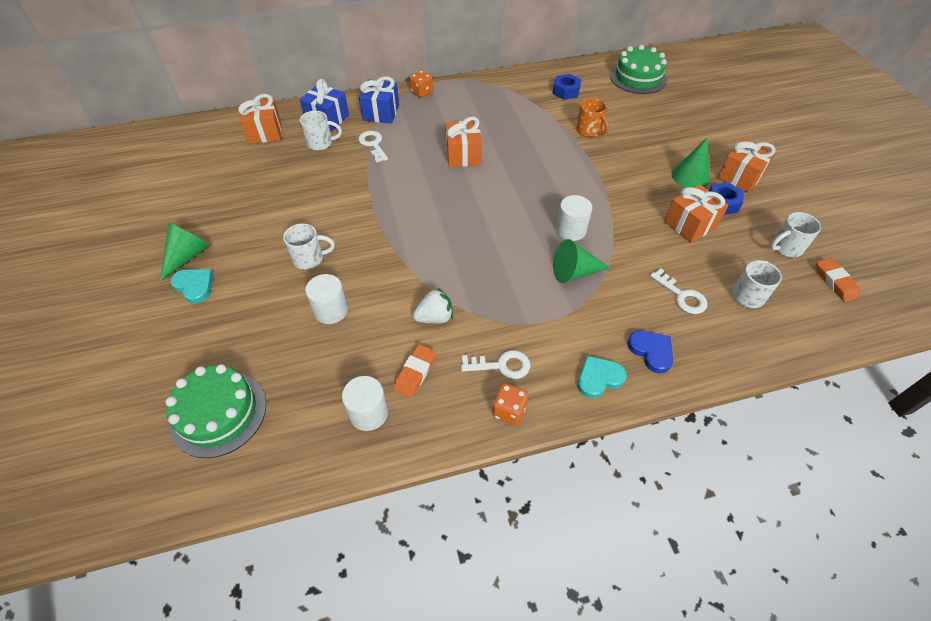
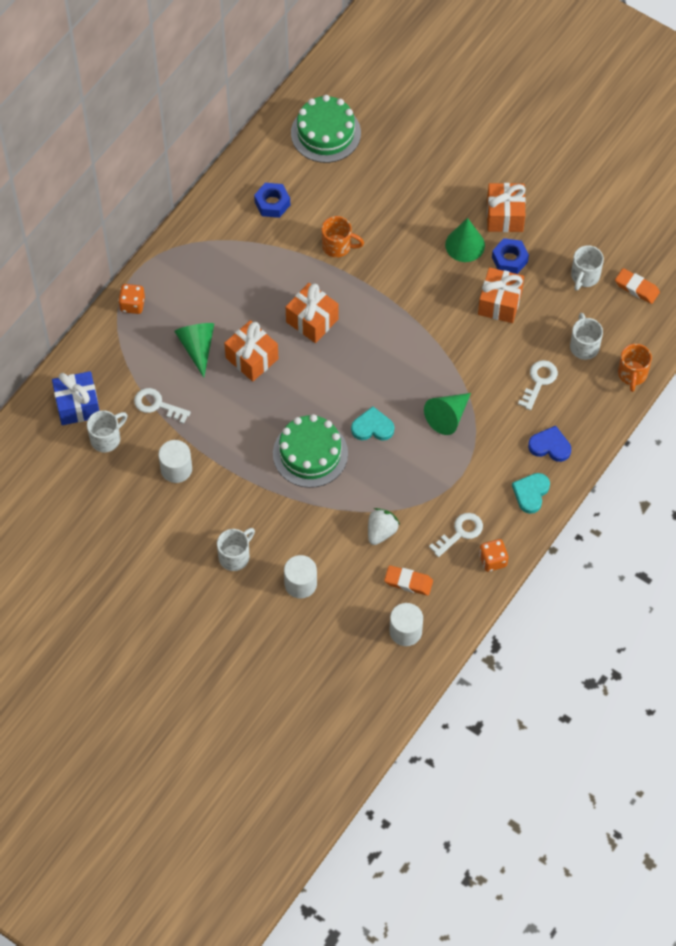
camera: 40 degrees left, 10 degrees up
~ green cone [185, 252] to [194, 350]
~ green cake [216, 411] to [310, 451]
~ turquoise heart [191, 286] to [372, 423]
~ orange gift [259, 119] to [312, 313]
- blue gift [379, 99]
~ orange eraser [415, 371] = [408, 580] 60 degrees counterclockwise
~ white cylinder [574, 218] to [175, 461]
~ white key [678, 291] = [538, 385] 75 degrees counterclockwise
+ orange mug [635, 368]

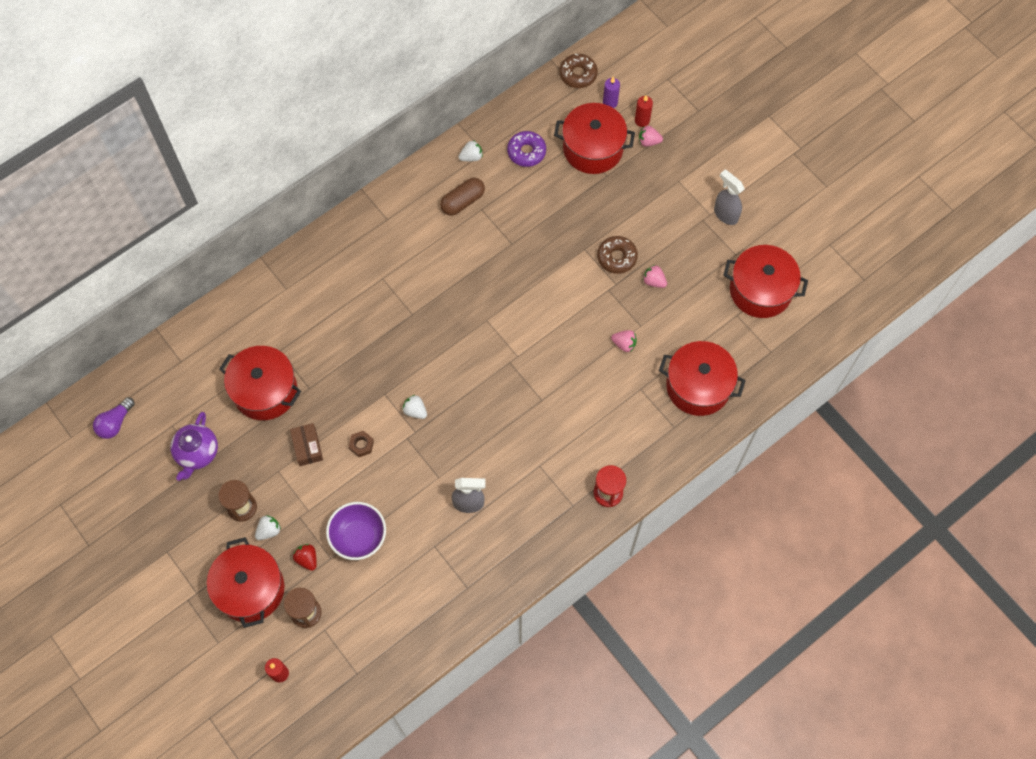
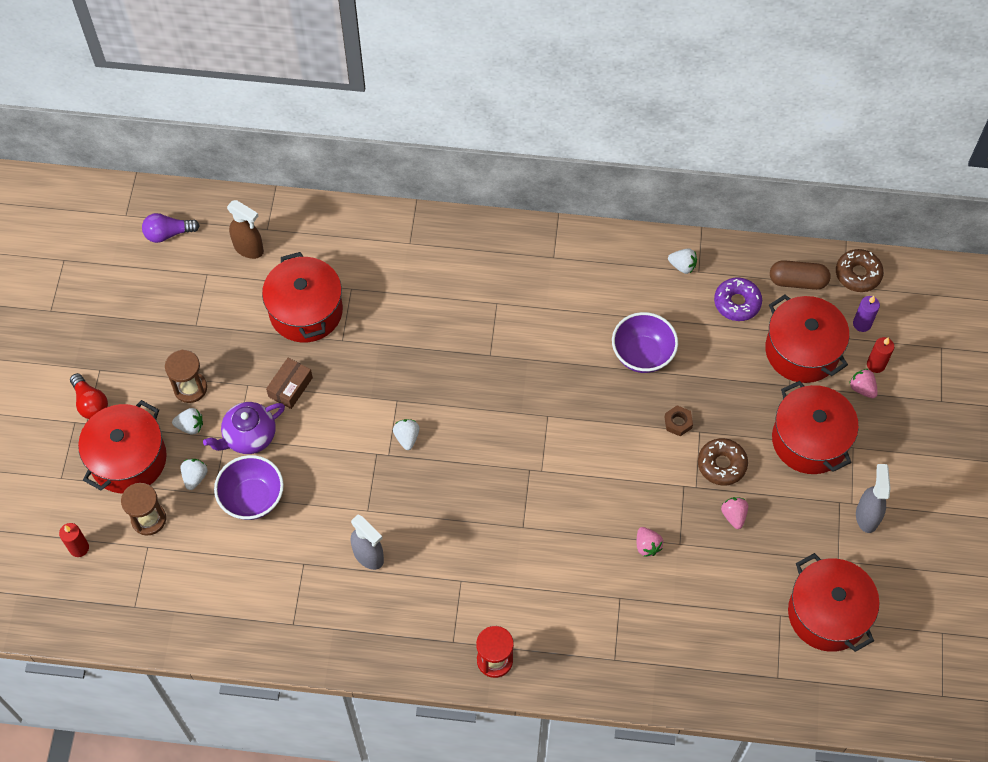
camera: 45 degrees right, 5 degrees down
~ purple teapot [194, 446] to [244, 428]
~ red strawberry [305, 557] to white strawberry [194, 474]
~ brown nut [361, 444] to [678, 420]
~ brown capsule [462, 197] to [800, 275]
~ red pot [702, 378] to [815, 427]
+ red light bulb [89, 396]
+ brown spray bottle [245, 229]
+ purple bowl [645, 342]

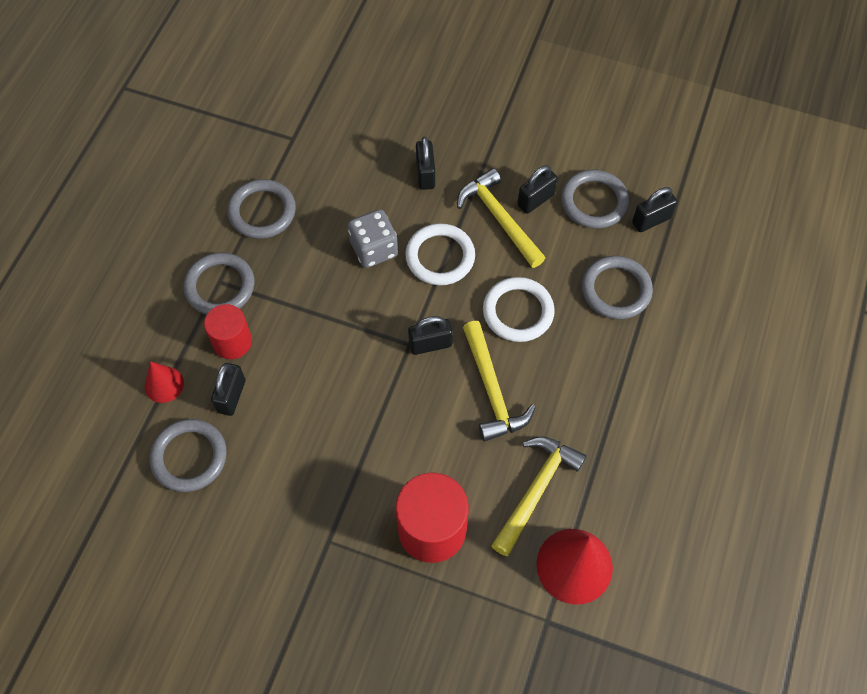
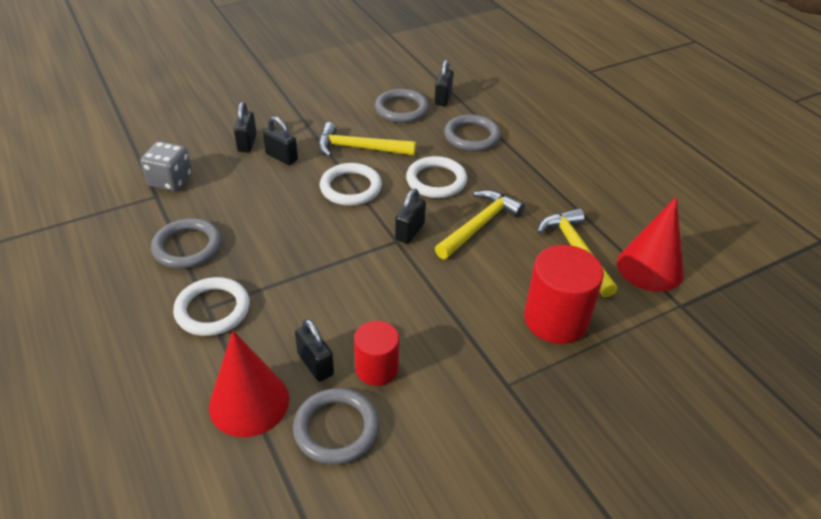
camera: 50 degrees left, 20 degrees down
~ red cone [164, 382] = [249, 384] x1.79
~ grey ring [219, 283] to white ring [211, 306]
~ red cylinder [228, 331] to [376, 353]
~ grey dice [373, 238] to [166, 166]
~ yellow hammer [499, 381] = [480, 224] 75 degrees counterclockwise
~ black padlock [537, 189] to [245, 127]

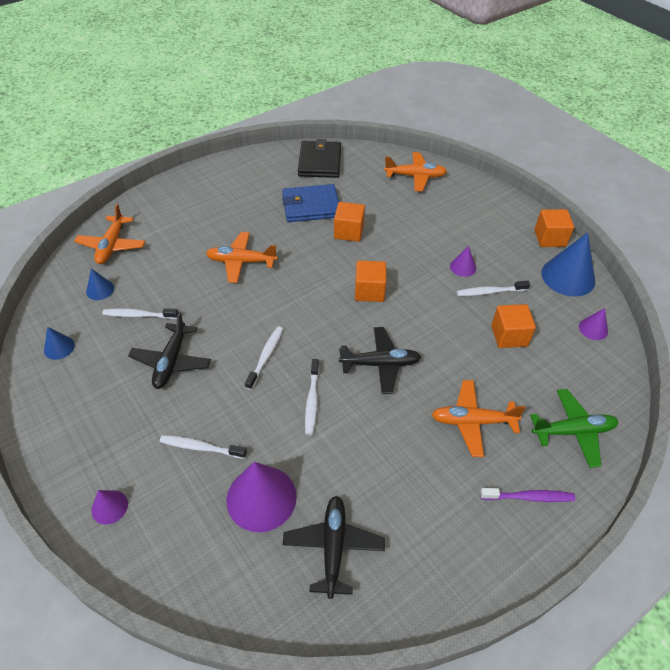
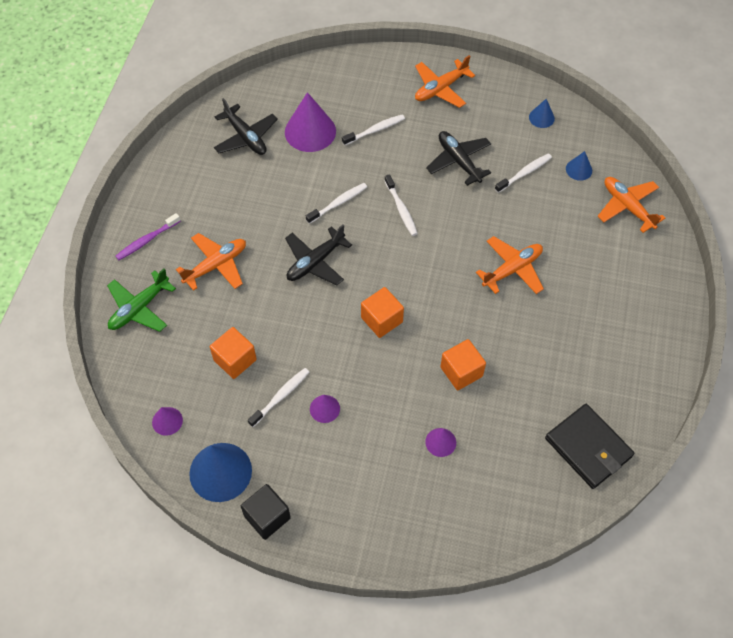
camera: 140 degrees right, 10 degrees up
~ purple cone [110, 507] to [440, 442]
- blue wallet [310, 203]
~ white toothbrush [312, 397] = [336, 203] 90 degrees clockwise
~ orange plane [415, 171] to [445, 81]
~ orange cube [554, 228] to black cube [266, 512]

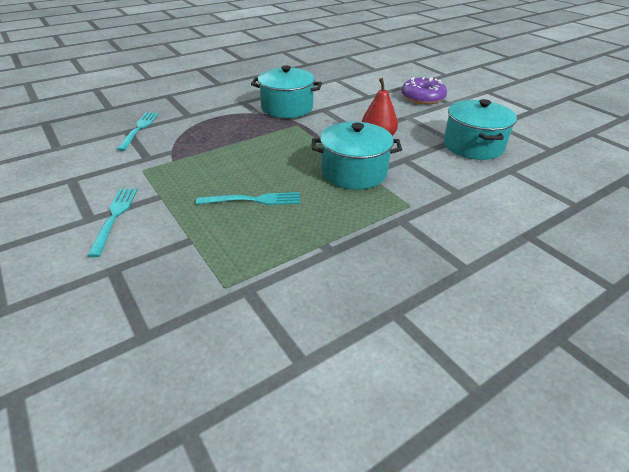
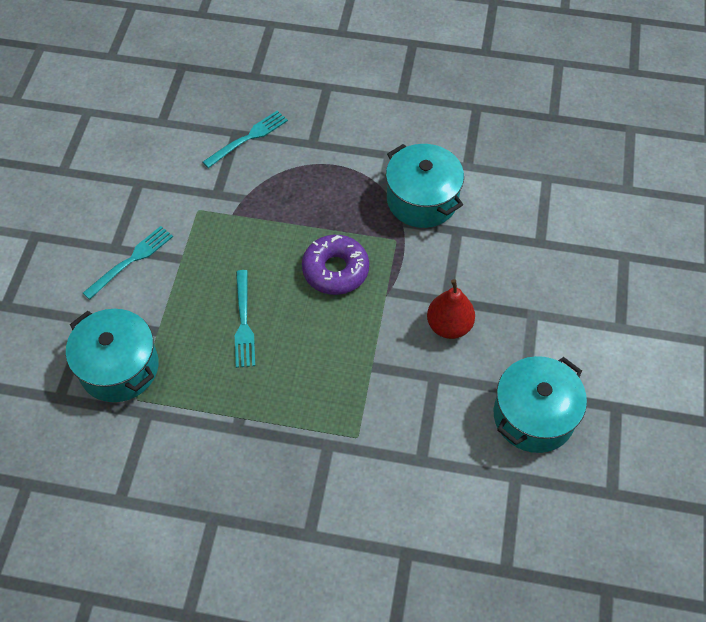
camera: 45 degrees right, 20 degrees up
~ turquoise fork [248, 198] = [245, 319] 45 degrees clockwise
~ turquoise pot [357, 156] to [112, 355]
~ purple donut [424, 90] to [335, 265]

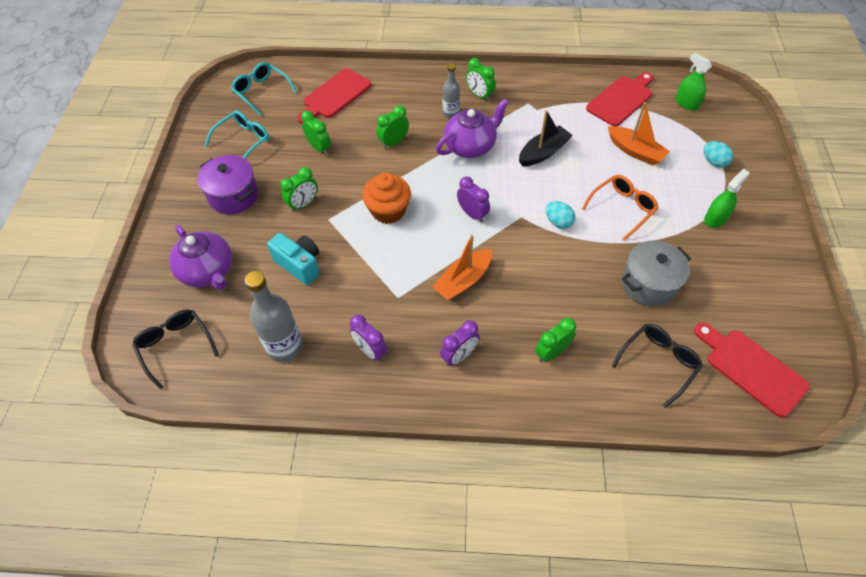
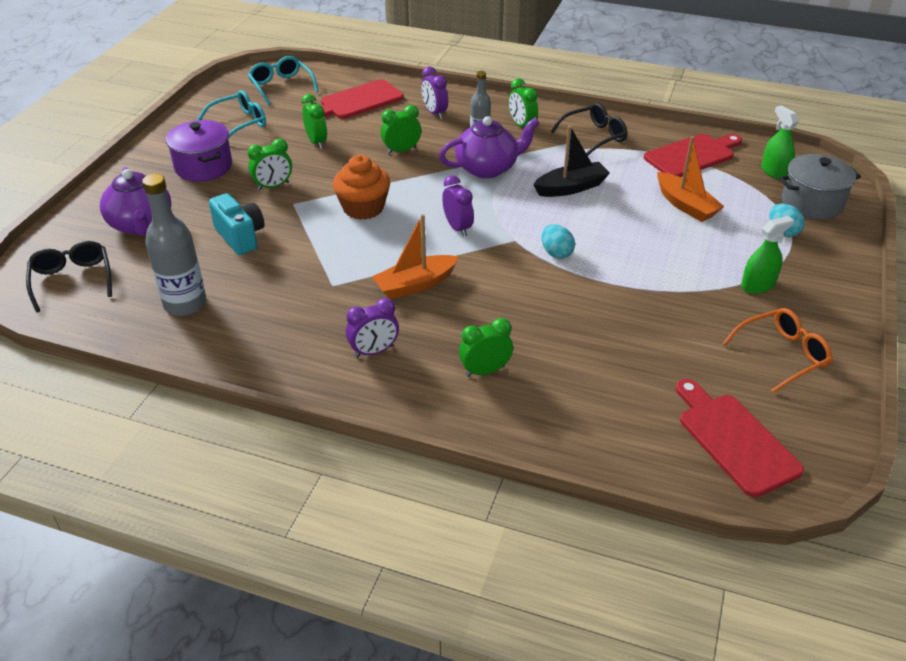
camera: 15 degrees right, 15 degrees down
~ purple clock [368, 338] to [434, 92]
~ orange glasses [620, 208] to [778, 350]
~ black glasses [657, 366] to [589, 129]
~ grey pot [656, 273] to [820, 187]

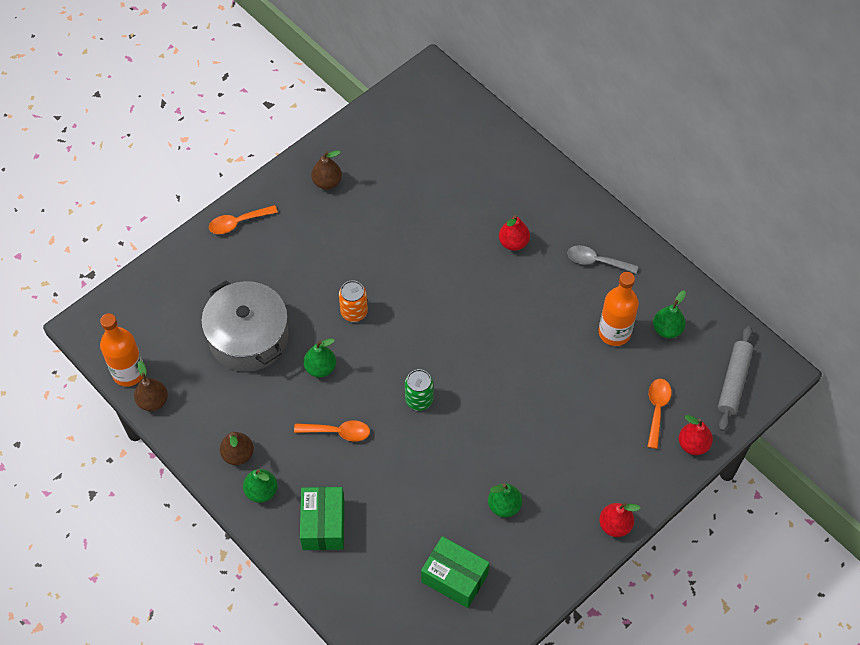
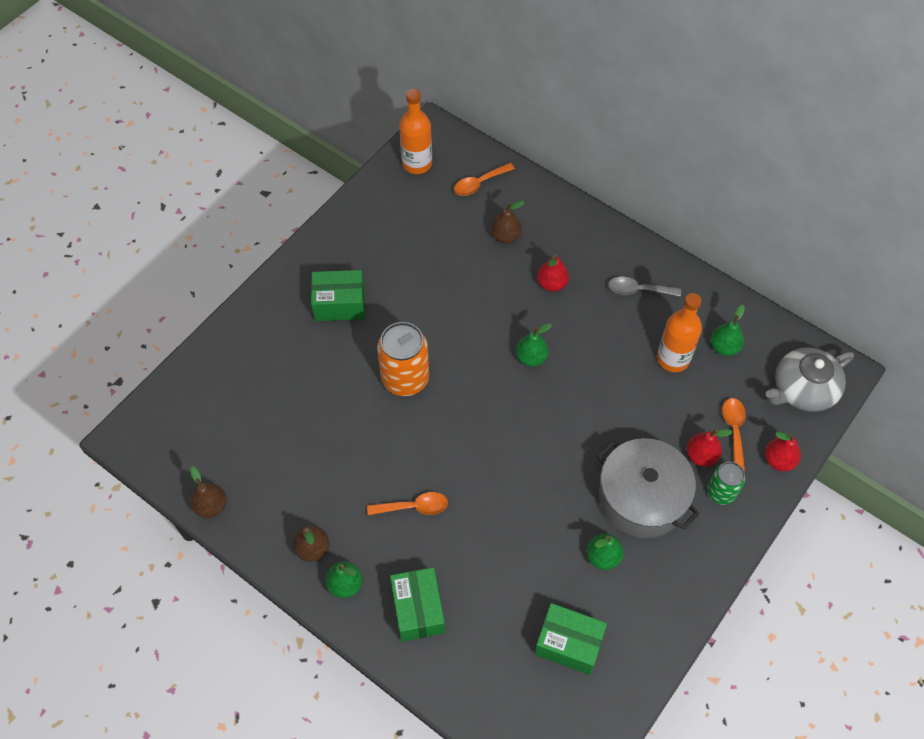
camera: 10 degrees left, 0 degrees up
~ orange bottle [121, 350] to [415, 131]
~ grey pot [245, 326] to [648, 488]
~ orange spoon [243, 219] to [484, 179]
~ green pear [319, 358] to [534, 345]
~ brown pear [326, 169] to [507, 222]
~ orange can [353, 301] = [403, 359] x1.69
~ green can [419, 390] to [726, 483]
~ red pear [619, 520] to [709, 448]
~ grey rolling pin [736, 378] to grey teapot [810, 379]
+ green box [338, 295]

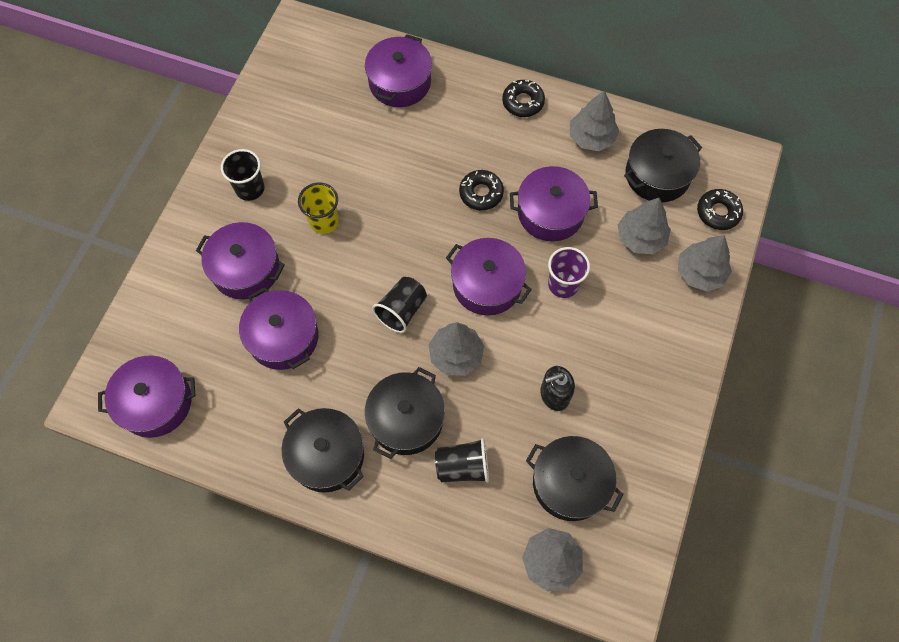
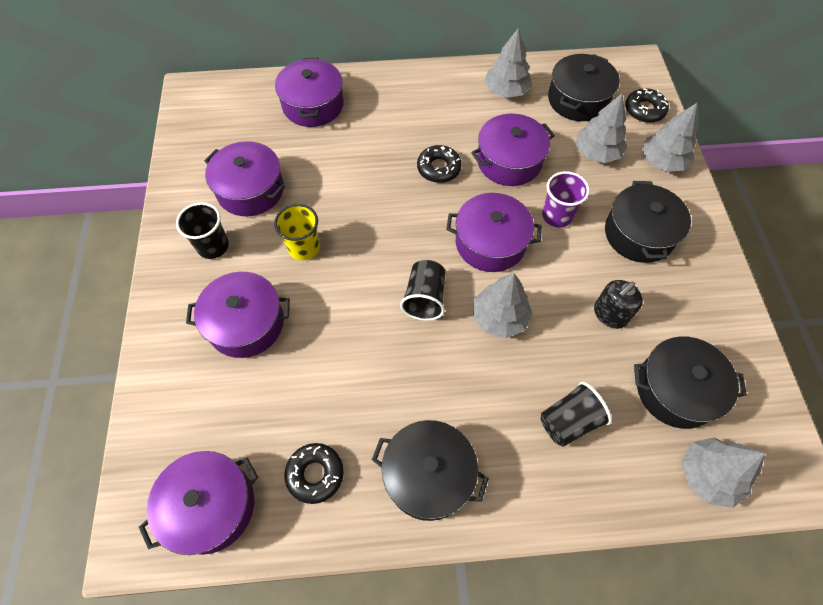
camera: 25 degrees left, 5 degrees down
~ purple pot [279, 328] to [244, 178]
~ black pot [405, 413] to [648, 222]
~ black donut [523, 98] to [314, 473]

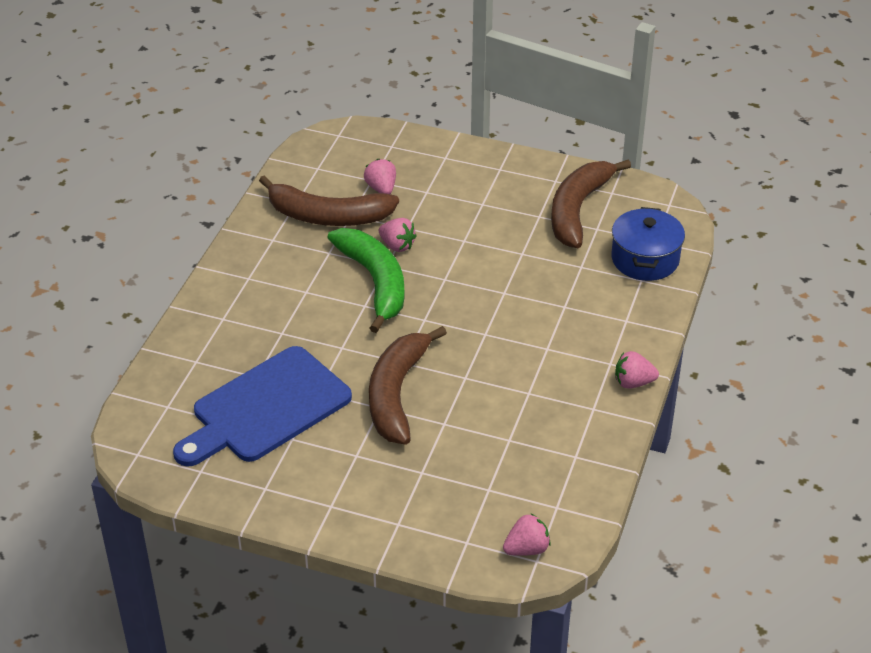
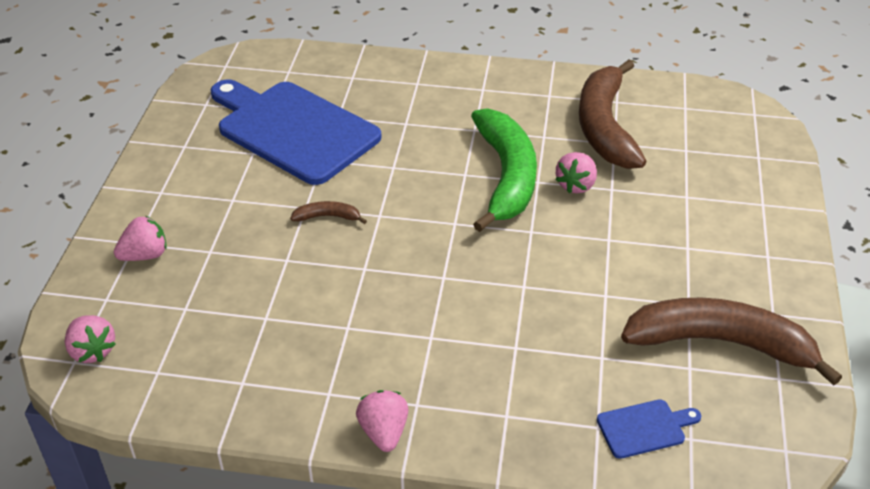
camera: 80 degrees right, 0 degrees up
~ green banana [365, 280] = [504, 170] 60 degrees counterclockwise
~ pink strawberry [380, 176] to [140, 238]
~ brown banana [408, 385] = [328, 212] x0.41
~ blue pot [648, 244] to blue cutting board [649, 429]

